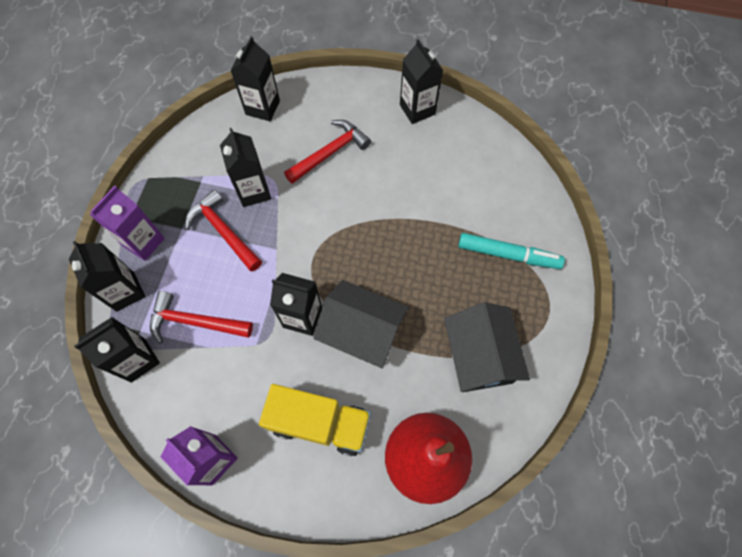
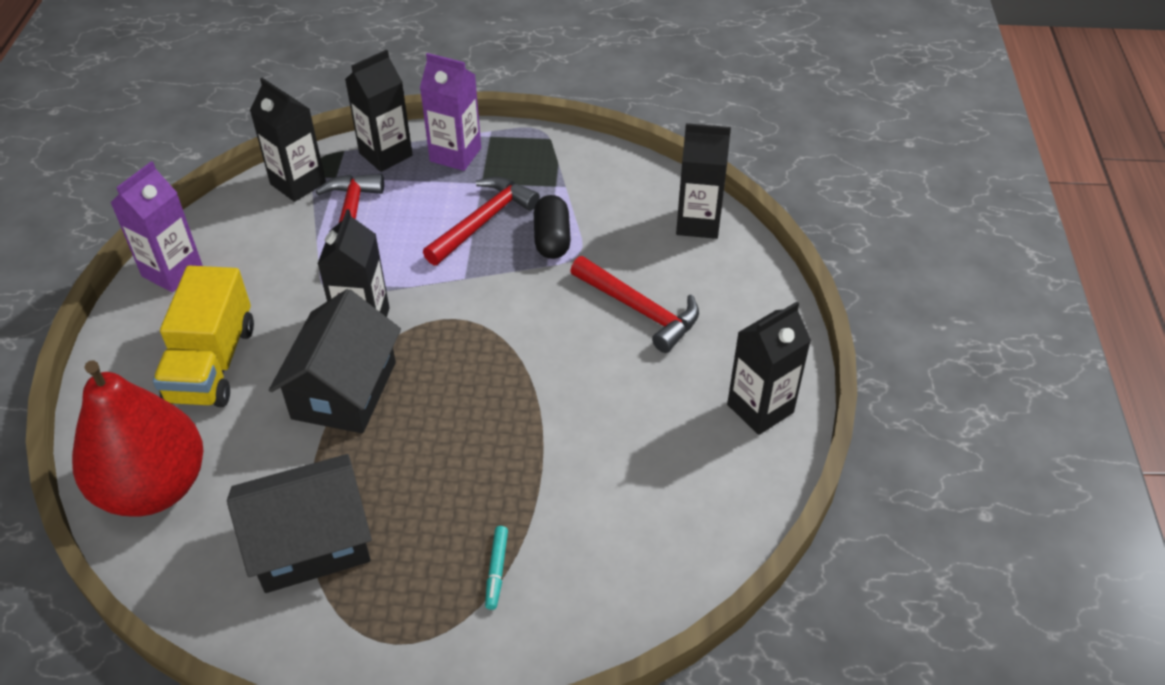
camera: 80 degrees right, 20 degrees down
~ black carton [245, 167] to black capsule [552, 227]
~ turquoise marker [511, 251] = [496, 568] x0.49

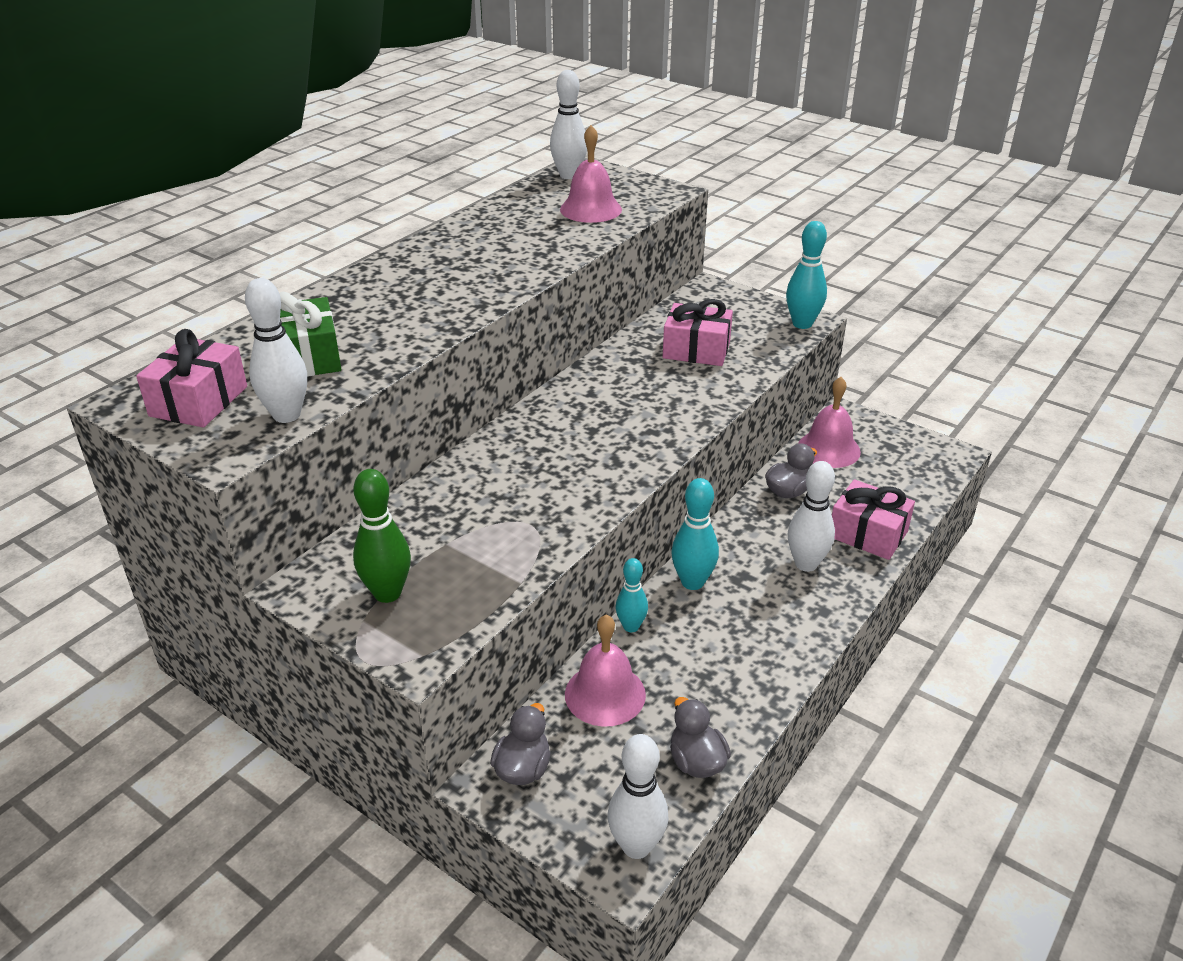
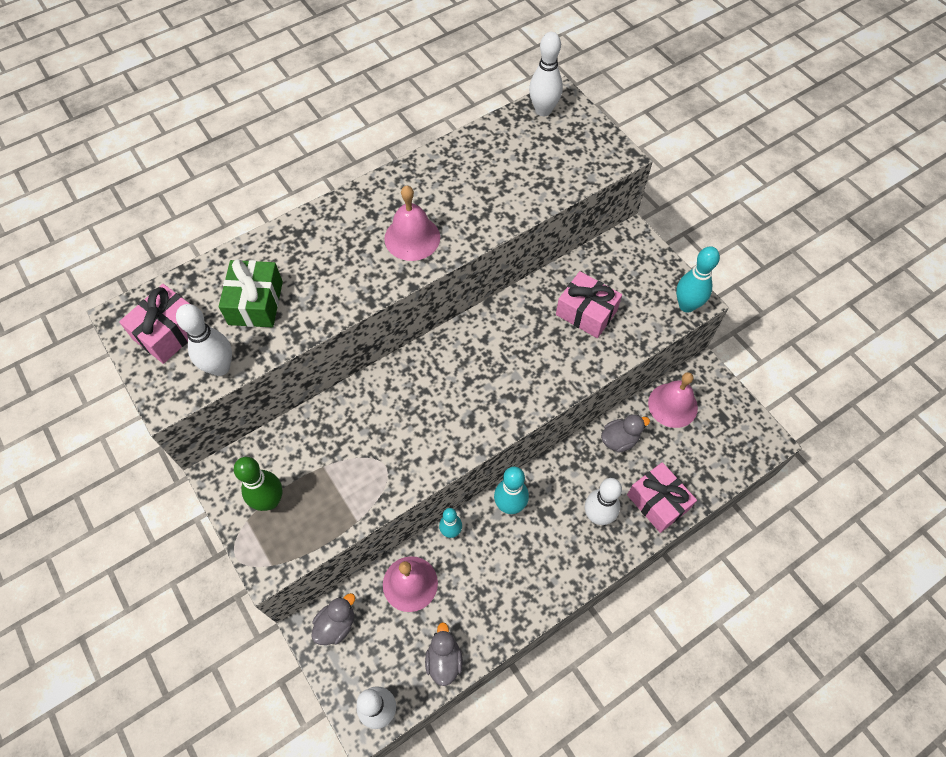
camera: 20 degrees right, 25 degrees up
~ pink bell [591, 174] to [412, 223]

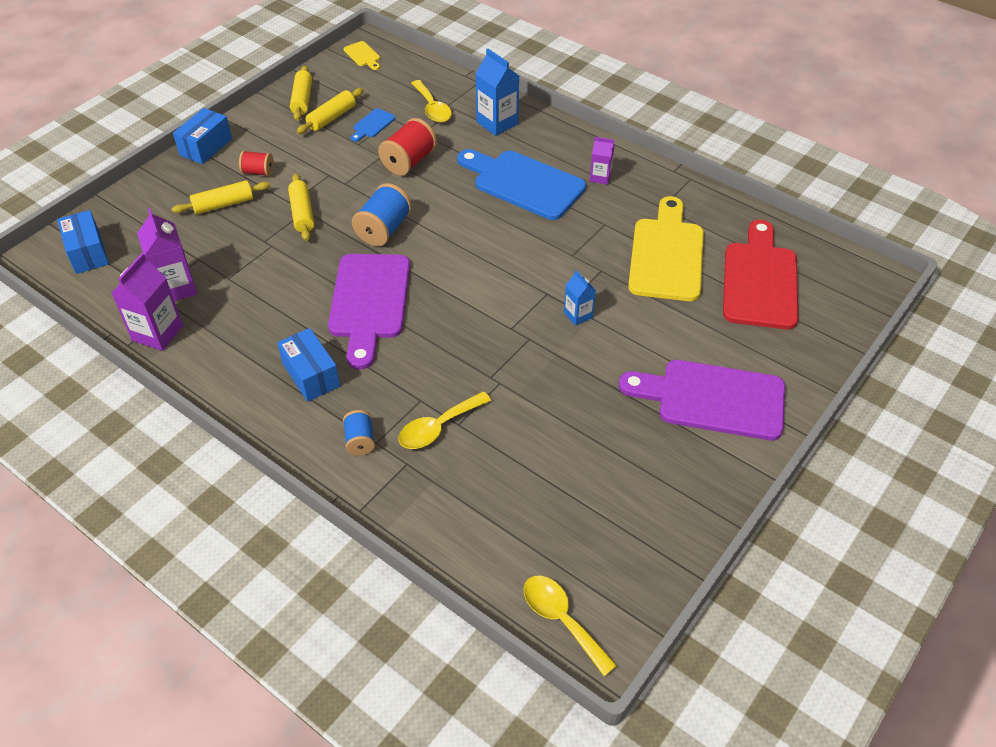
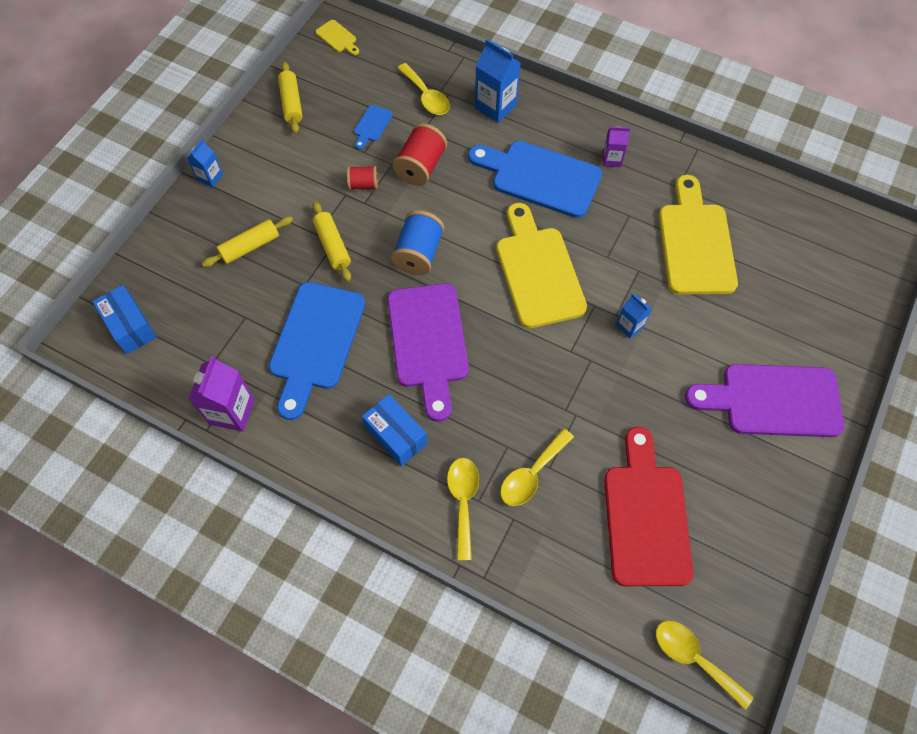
camera: 10 degrees left, 15 degrees up
- purple carton [167, 254]
~ blue box [202, 136] to blue carton [205, 163]
~ red spool [256, 163] to [362, 178]
- yellow rolling pin [330, 111]
~ blue spool [359, 432] to yellow spoon [463, 509]
~ red cutting board [761, 275] to [648, 506]
+ blue cutting board [317, 351]
+ yellow cutting board [541, 265]

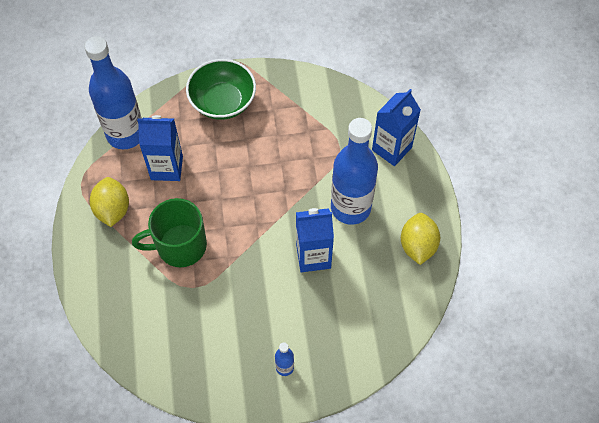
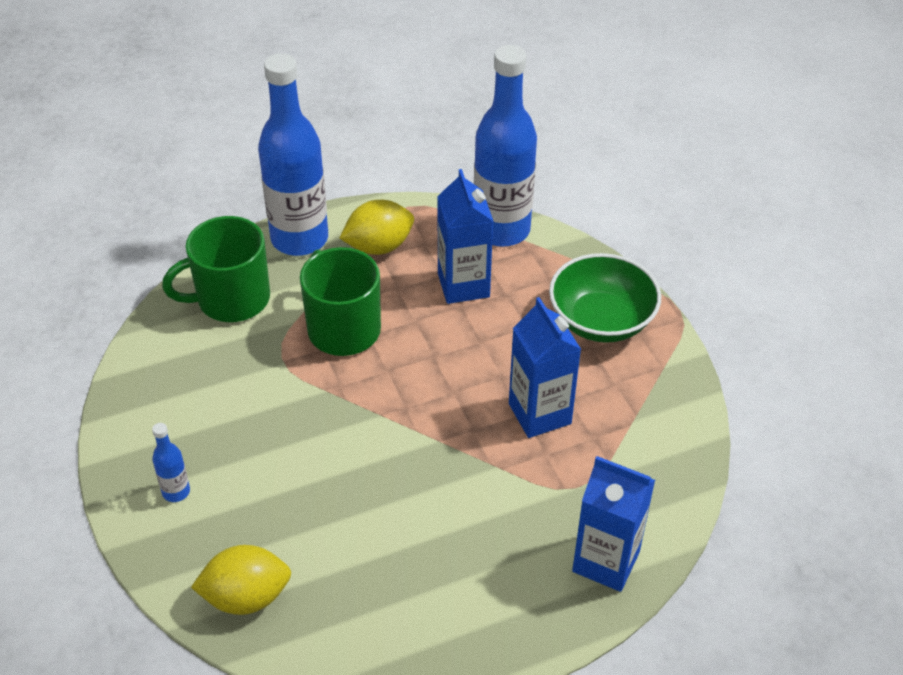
camera: 75 degrees right, 15 degrees down
~ blue carton [315, 240] to [545, 367]
~ blue bottle [354, 171] to [293, 154]
~ yellow lemon [420, 239] to [241, 580]
+ green mug [216, 269]

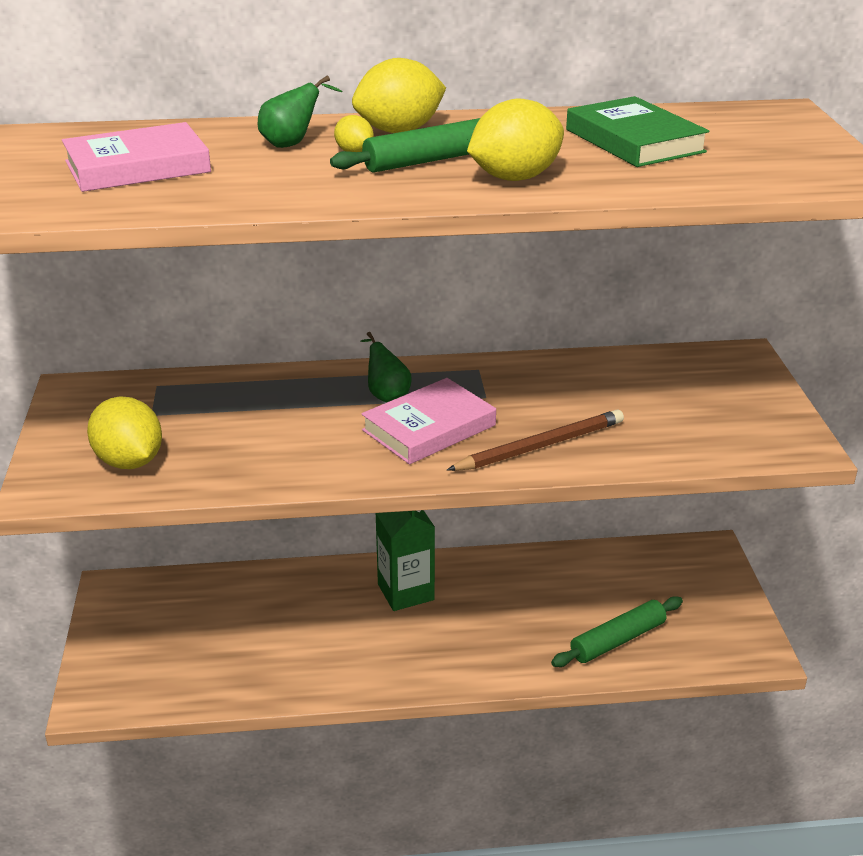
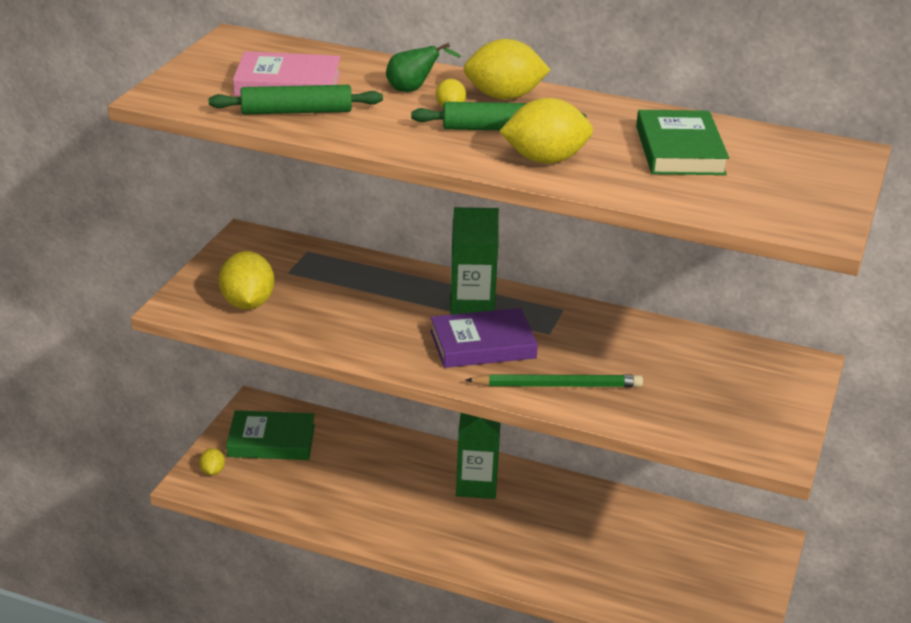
camera: 25 degrees right, 0 degrees up
~ green pear [386, 367] to green carton [474, 261]
~ pink book [428, 421] to purple book [484, 338]
~ brown pencil [535, 440] to green pencil [554, 380]
~ green rolling pin [617, 631] to [296, 100]
+ yellow lemon [212, 462]
+ green book [270, 435]

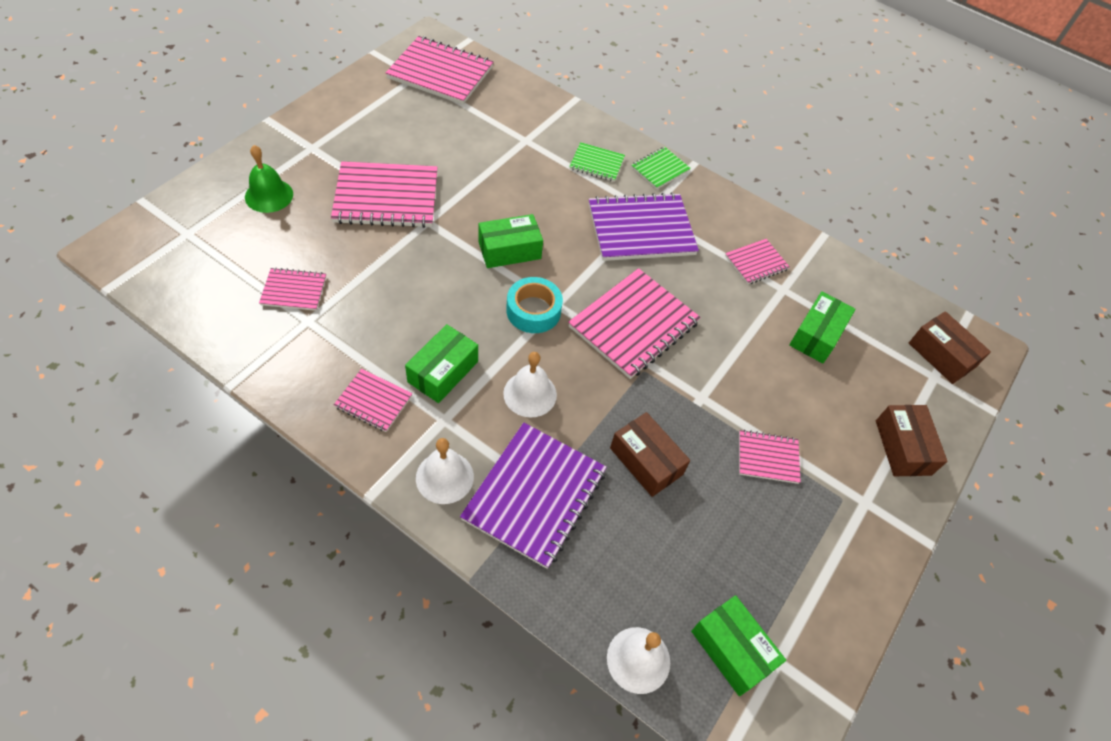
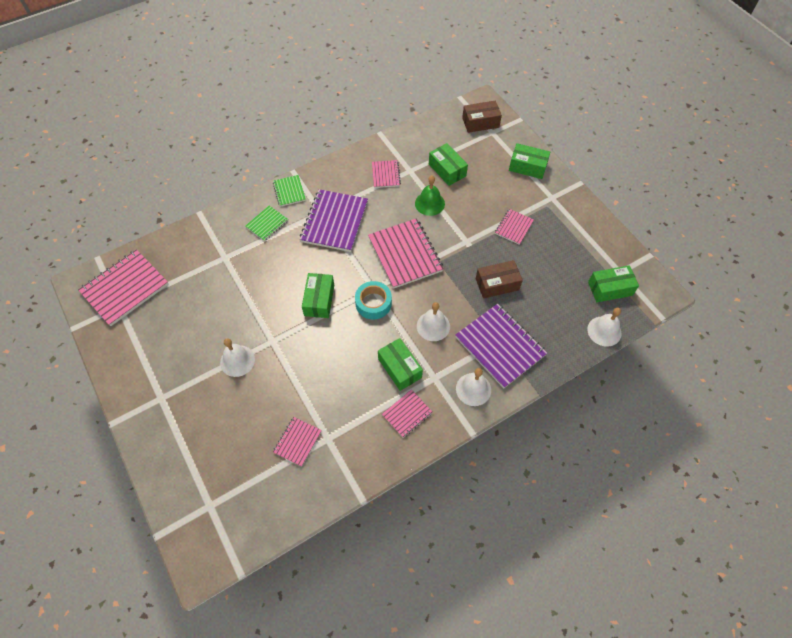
camera: 60 degrees left, 5 degrees up
~ green bell [269, 179] to [430, 195]
~ pink notebook [384, 194] to white bell [237, 357]
~ brown box [912, 440] to green box [529, 161]

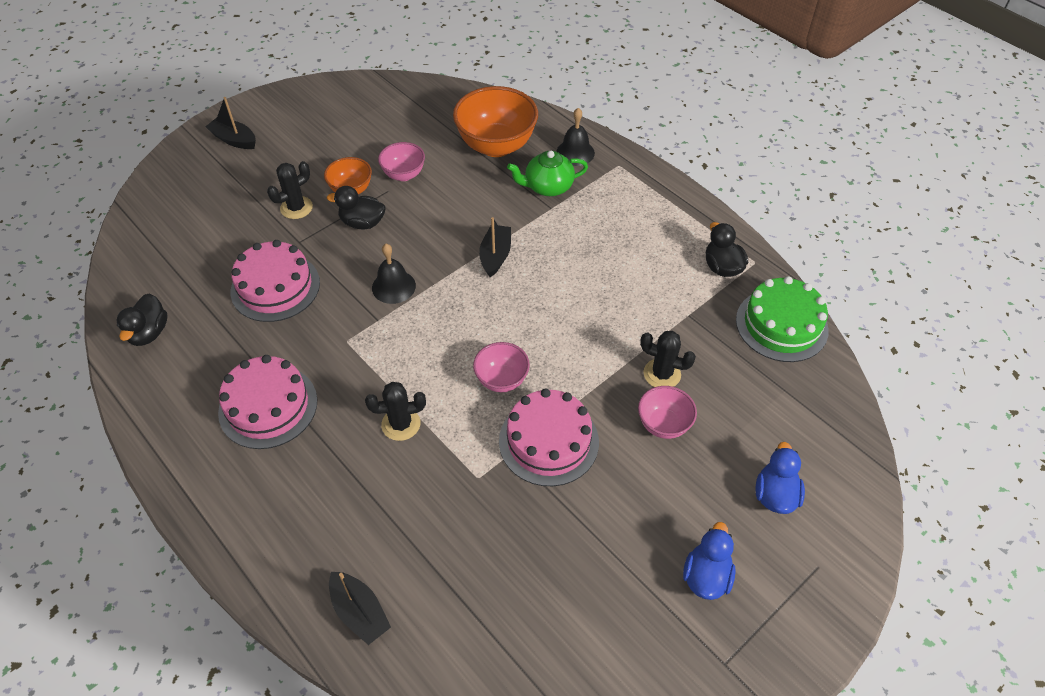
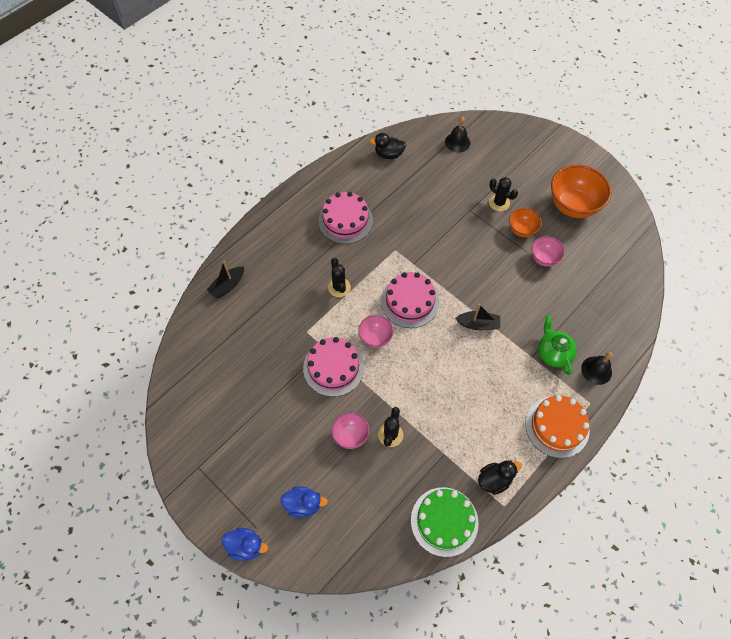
camera: 85 degrees right, 10 degrees up
- black boat [230, 123]
~ pink cake [275, 281] to [410, 300]
- black duck [356, 207]
~ black bell [394, 274] to [457, 134]
~ orange bowl [495, 121] to [581, 191]
~ blue duck [709, 561] to [245, 544]
+ orange cake [557, 426]

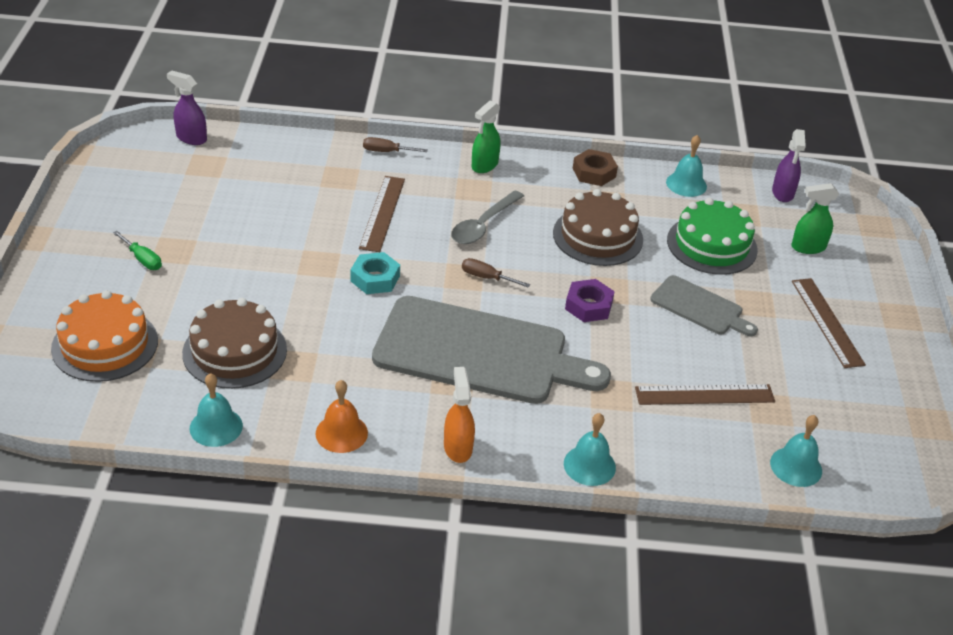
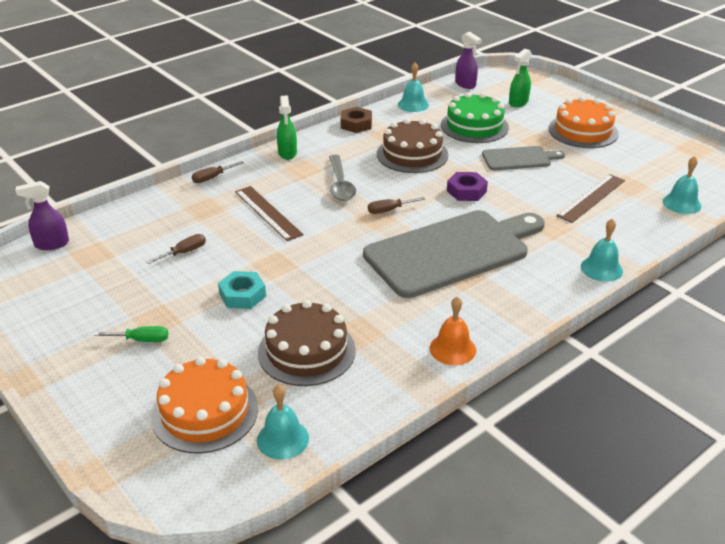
camera: 40 degrees left, 5 degrees down
~ turquoise bell [216, 410] to [283, 422]
~ turquoise nut [375, 273] to [242, 290]
- orange spray bottle [459, 415]
~ brown ruler [829, 323] to orange cake [583, 122]
+ brown screwdriver [176, 249]

